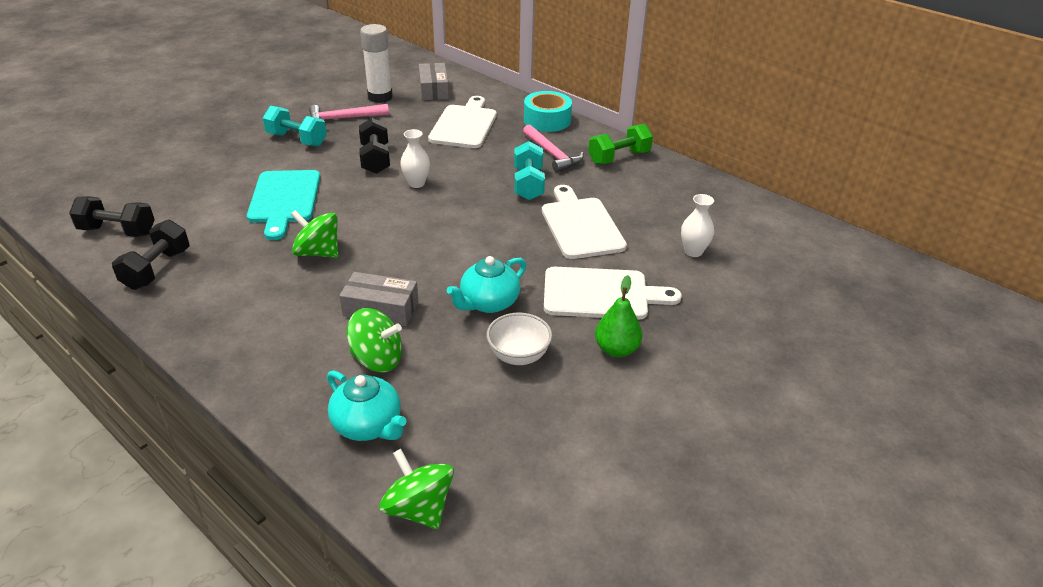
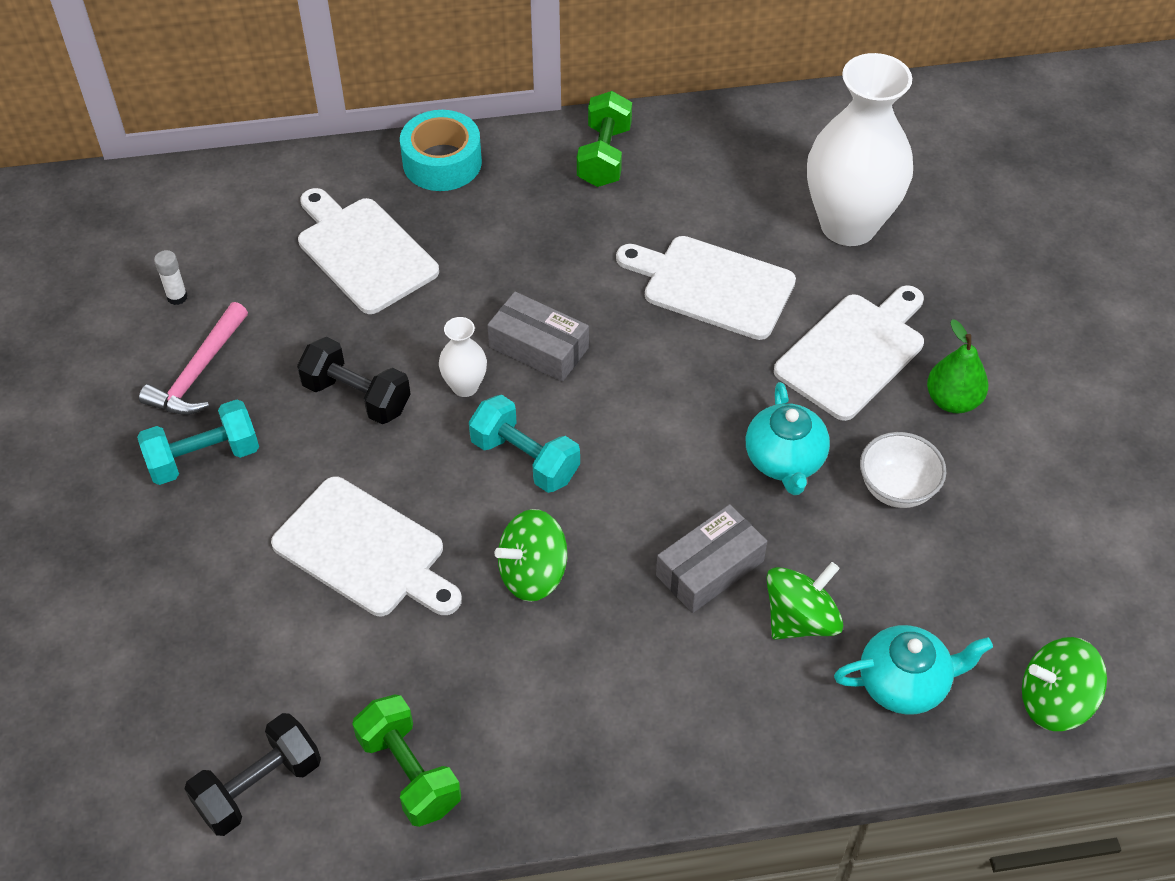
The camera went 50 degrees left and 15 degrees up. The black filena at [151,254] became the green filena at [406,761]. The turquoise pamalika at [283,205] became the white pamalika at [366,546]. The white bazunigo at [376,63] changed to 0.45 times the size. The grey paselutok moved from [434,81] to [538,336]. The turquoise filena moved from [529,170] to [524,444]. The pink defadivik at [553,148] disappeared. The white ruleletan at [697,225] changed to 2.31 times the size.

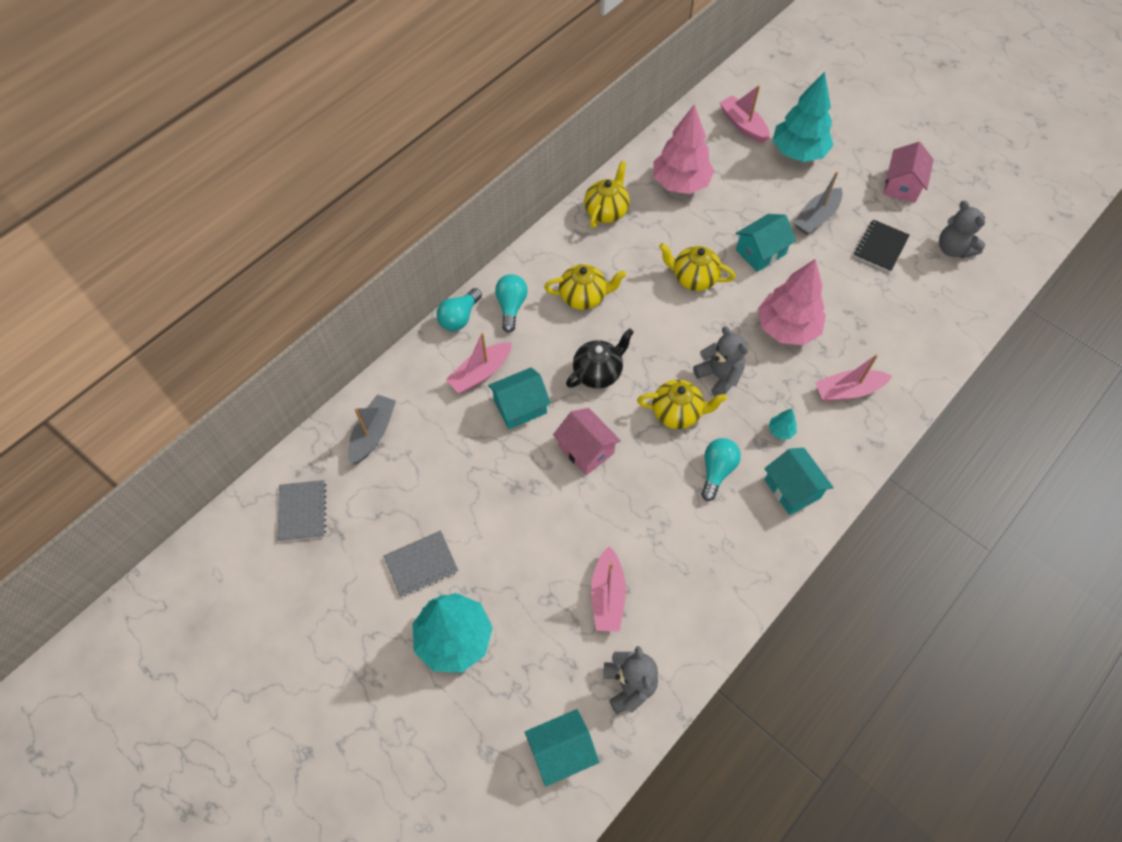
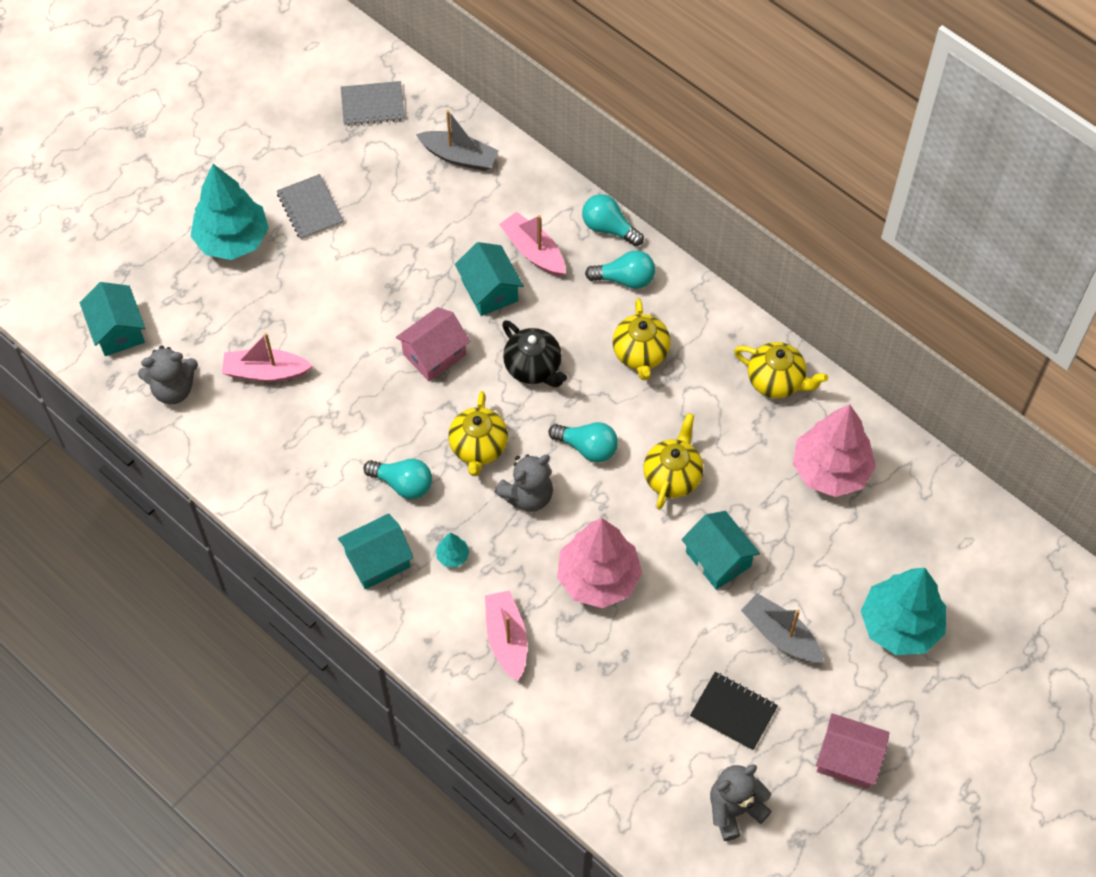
The camera went 90 degrees right and 0 degrees up. The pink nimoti at [744,114] disappeared. The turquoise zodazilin at [583,442] appeared.

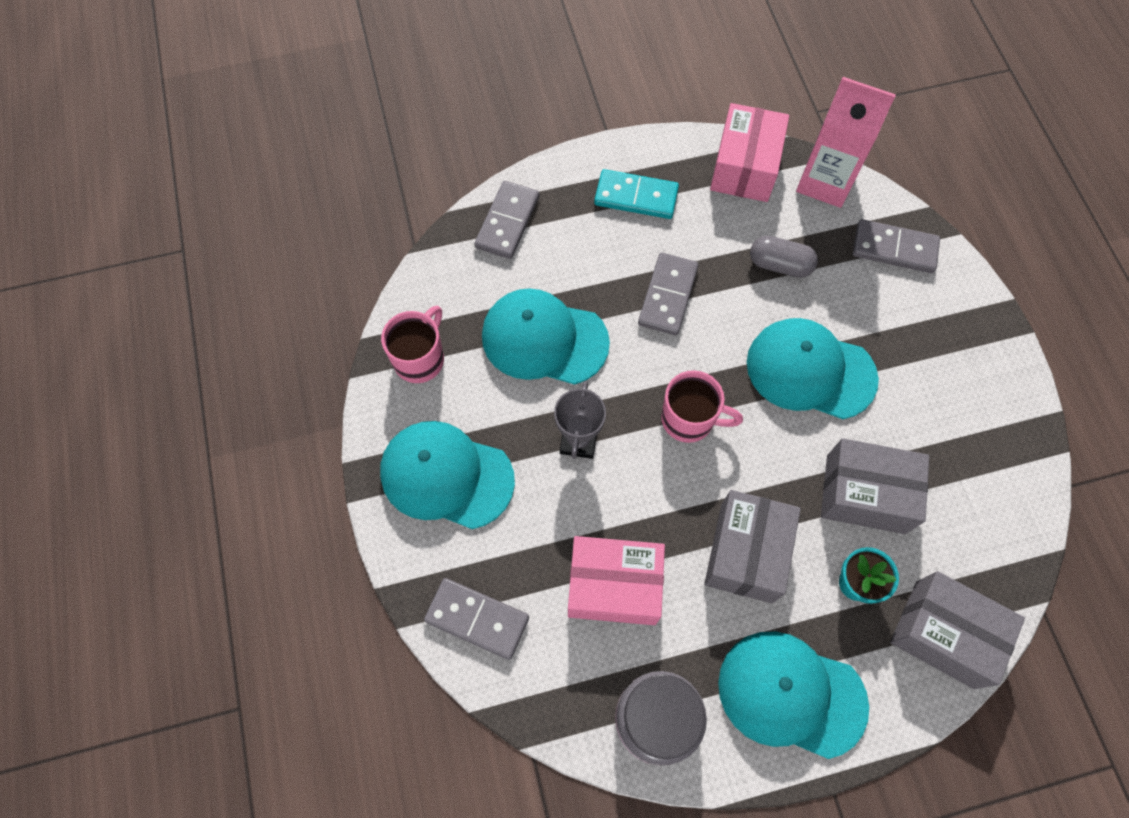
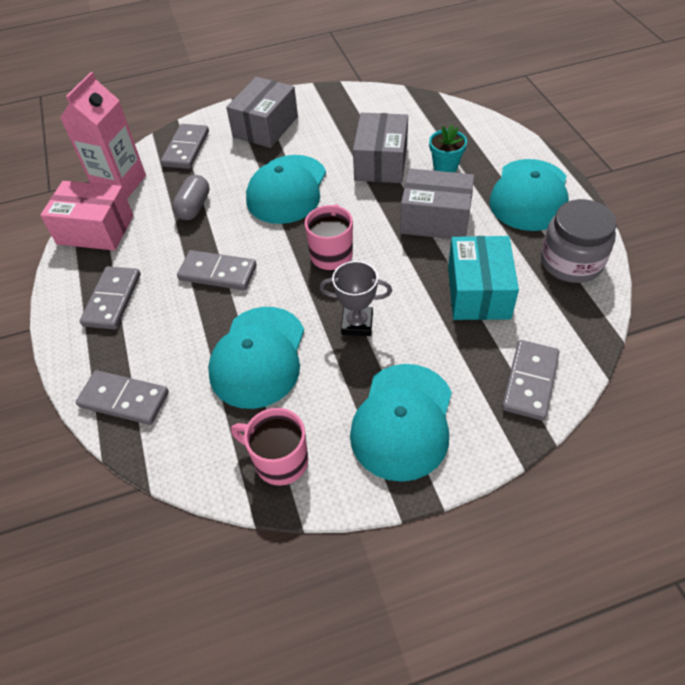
The camera went 90 degrees left and 15 degrees down. The pink paselutok at [616,580] became the turquoise paselutok at [483,278]. The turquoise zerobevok at [636,194] became the grey zerobevok at [110,298]. The grey paselutok moved from [957,630] to [262,112].

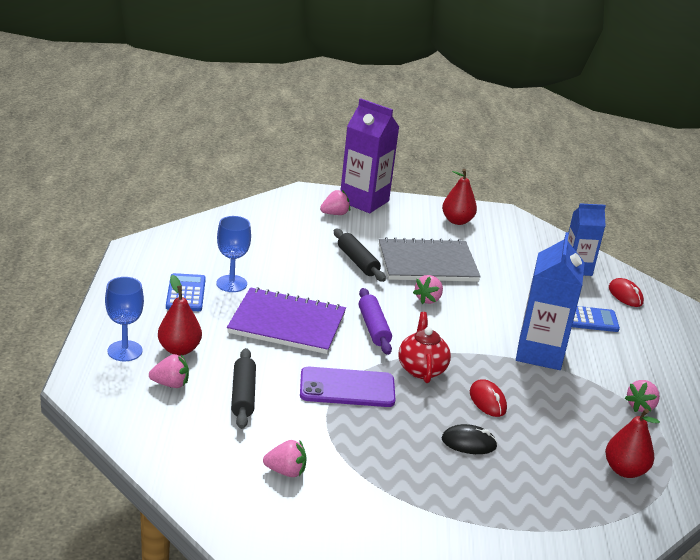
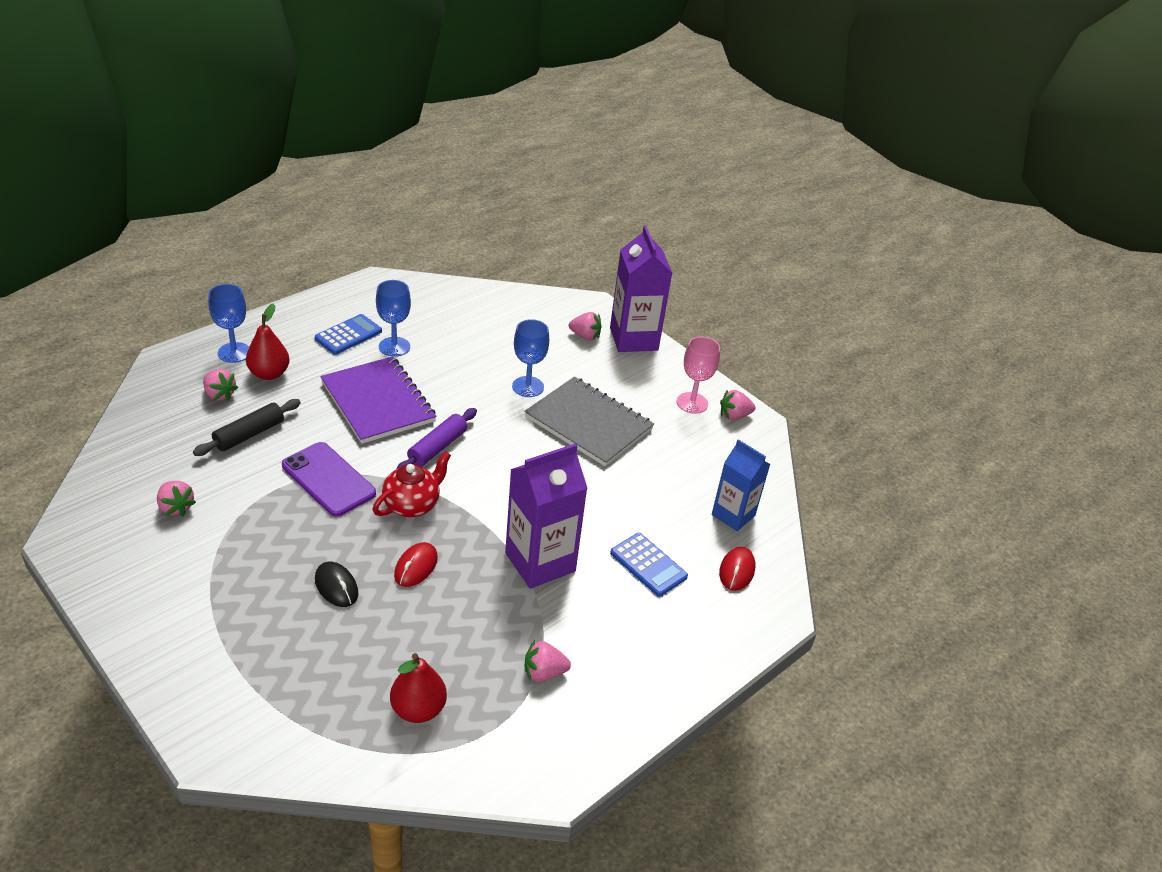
The camera went 45 degrees right and 10 degrees up. The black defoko at [360,255] was replaced by the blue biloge at [530,358]. The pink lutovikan moved from [428,289] to [737,405]. The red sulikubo at [459,197] was replaced by the pink biloge at [698,375]. The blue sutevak at [550,301] became the purple sutevak at [546,516].

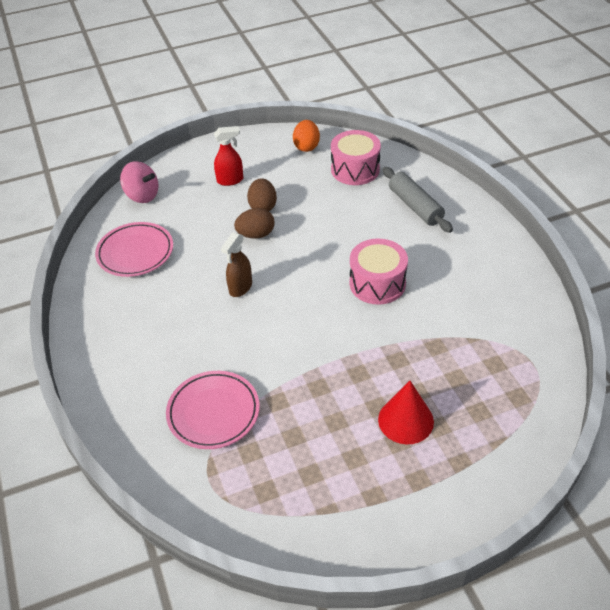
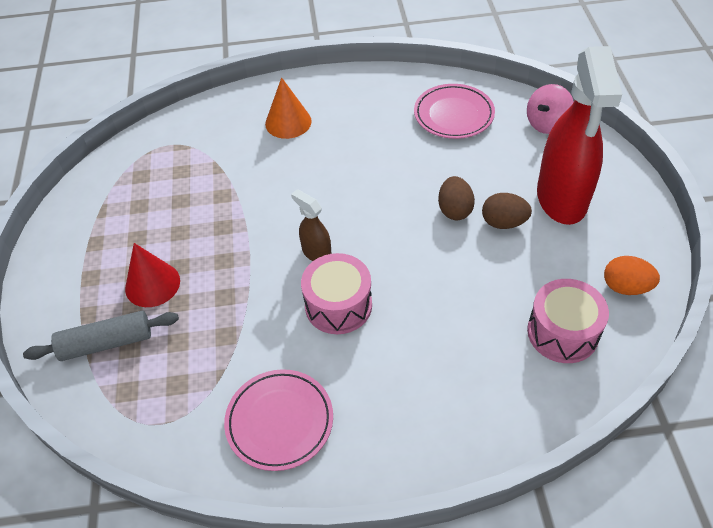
The camera went 105 degrees right and 5 degrees up. The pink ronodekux moved from [213,410] to [278,420]. The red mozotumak at [228,156] changed to 2.26 times the size. The brown mozotumak moved from [236,264] to [311,225]. The grey defoko moved from [418,200] to [101,336]. The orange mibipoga at [288,108] appeared.

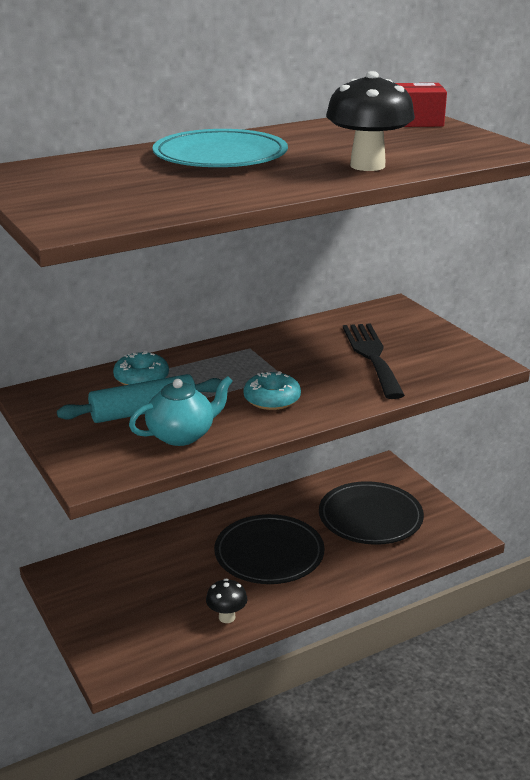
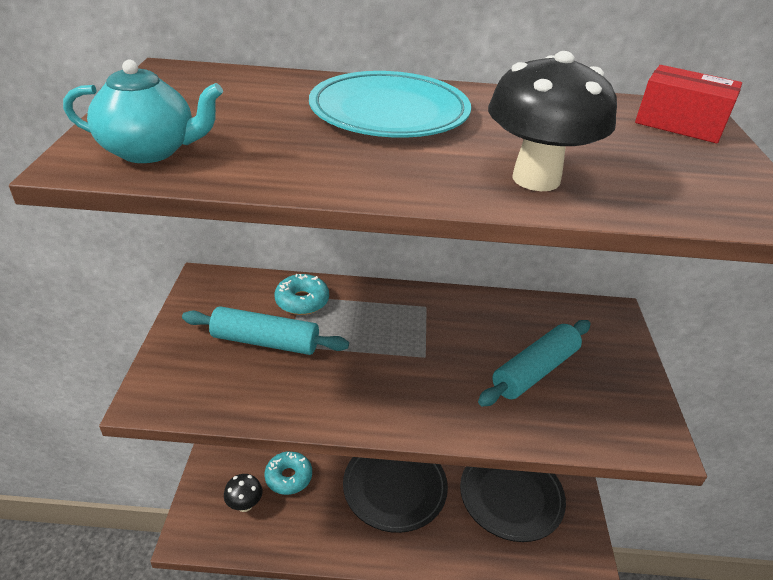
The camera went 30 degrees right and 10 degrees up. The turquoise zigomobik moved from [181,411] to [143,111]. The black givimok moved from [226,601] to [243,493]. The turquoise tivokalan moved from [272,390] to [288,473]. The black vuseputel at [374,361] was replaced by the turquoise defoko at [534,363].

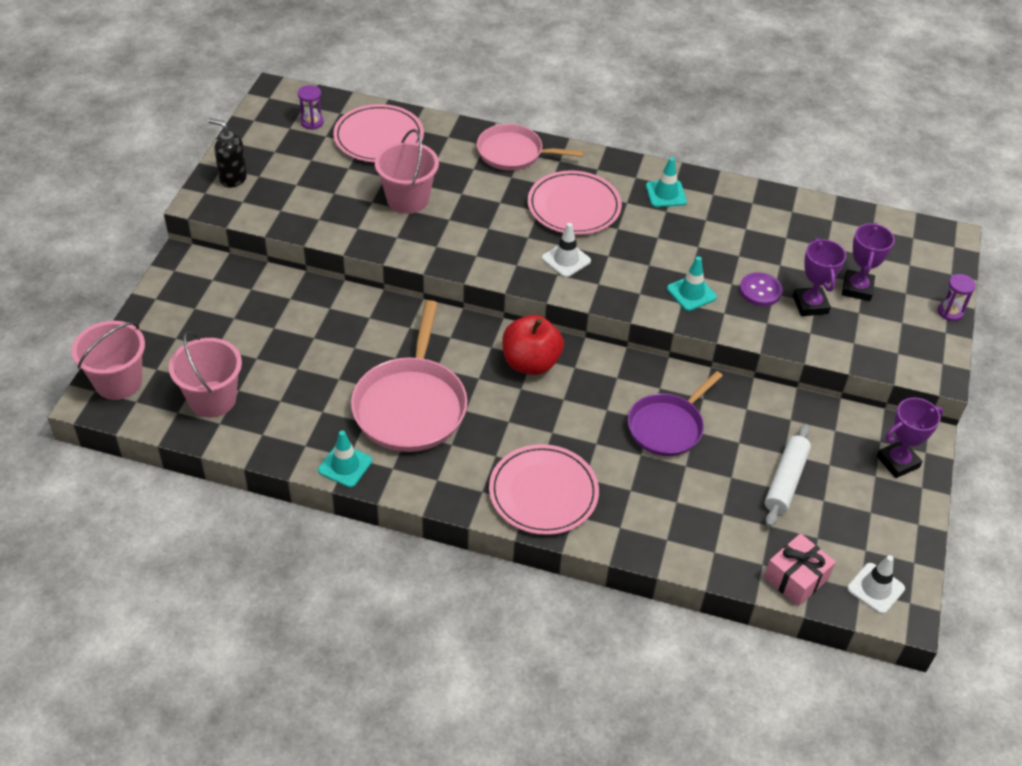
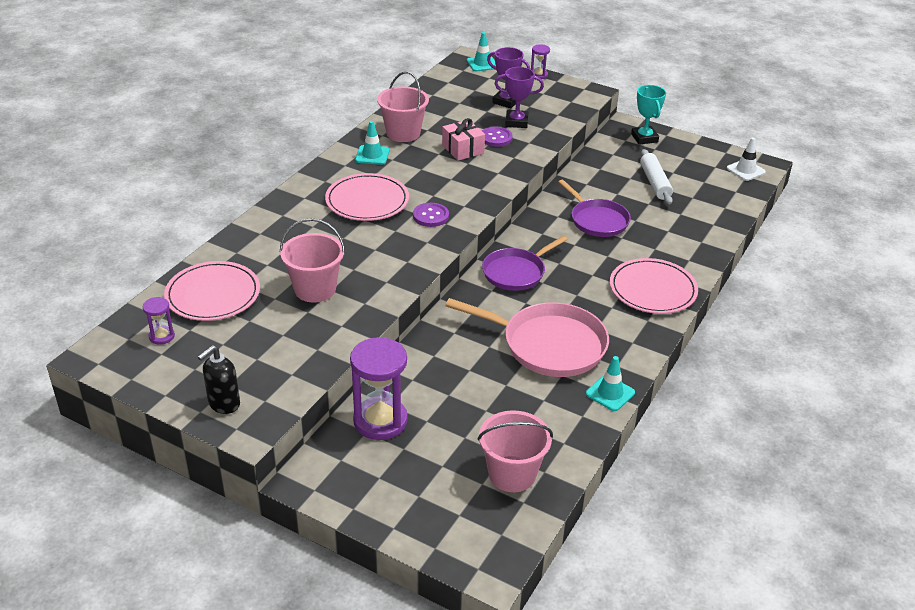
The camera went 75 degrees left and 10 degrees down. The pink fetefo moved from [108,360] to [403,106]. The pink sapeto at [530,147] disappeared. The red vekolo at [533,345] was replaced by the purple sapeto at [524,263]. The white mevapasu at [566,250] was replaced by the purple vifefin at [431,215]. The turquoise mevapasu moved from [692,283] to [481,51]. The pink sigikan moved from [800,569] to [463,139]. The white defoko at [788,475] turned 45 degrees clockwise. The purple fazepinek at [910,438] became the turquoise fazepinek at [648,115]. The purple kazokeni at [379,388] appeared.

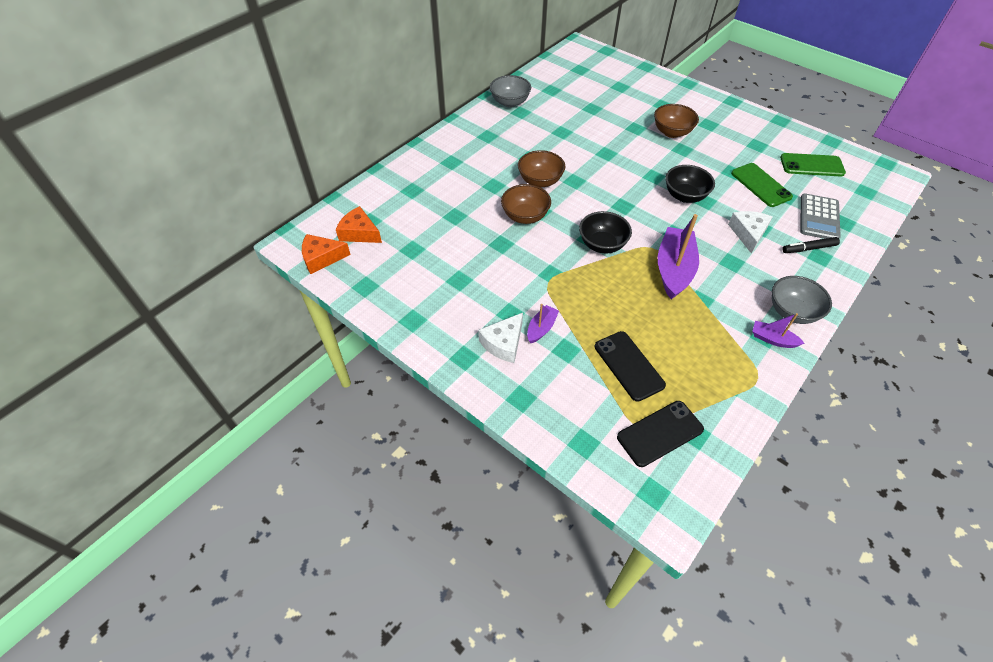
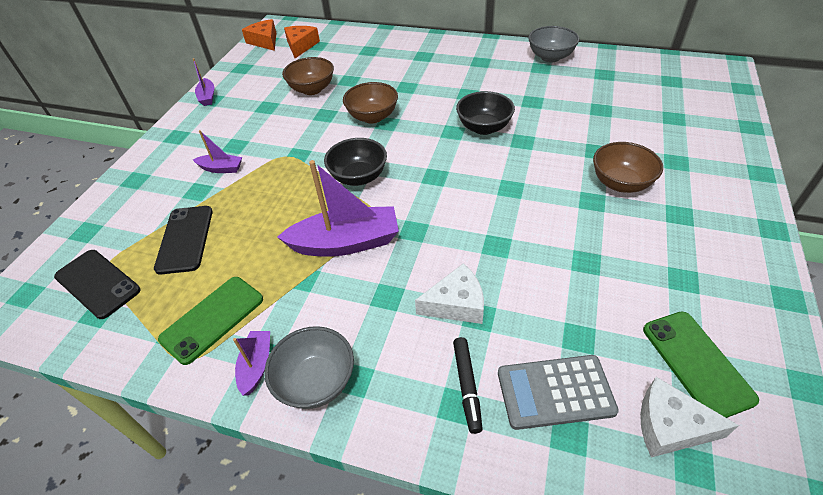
The camera went 70 degrees right and 5 degrees down. The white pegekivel moved from [500,338] to [689,417]. The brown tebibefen moved from [541,168] to [308,76]. The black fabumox at [630,366] turned 45 degrees counterclockwise. The black tebibefen moved from [690,184] to [485,113]. The green fabumox moved from [762,185] to [210,321]. The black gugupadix at [811,245] turned 150 degrees counterclockwise. The purple nimoti at [203,82] appeared.

